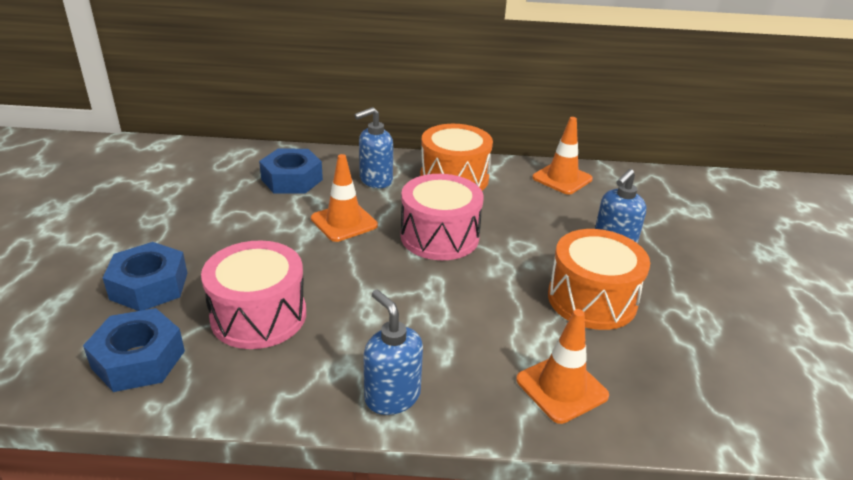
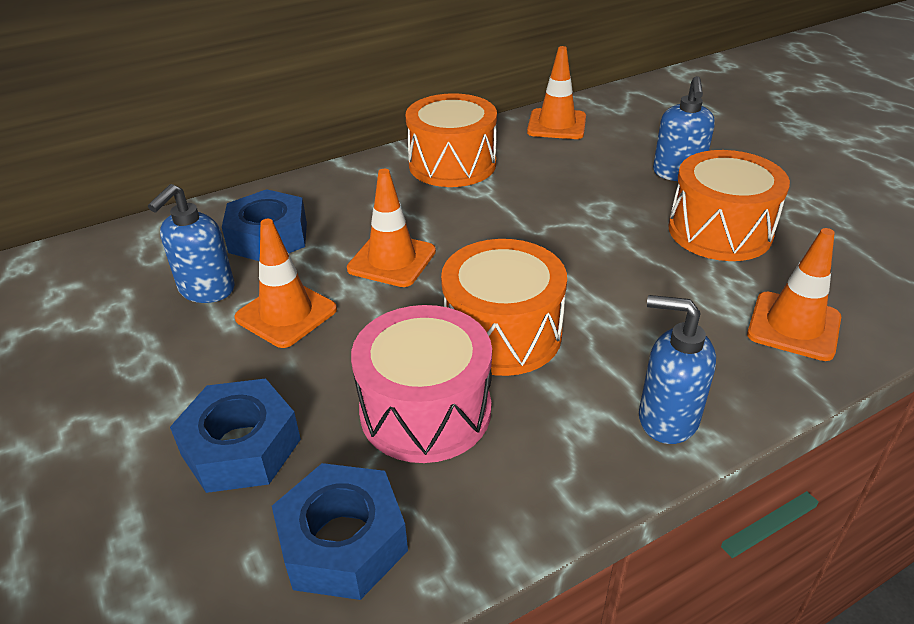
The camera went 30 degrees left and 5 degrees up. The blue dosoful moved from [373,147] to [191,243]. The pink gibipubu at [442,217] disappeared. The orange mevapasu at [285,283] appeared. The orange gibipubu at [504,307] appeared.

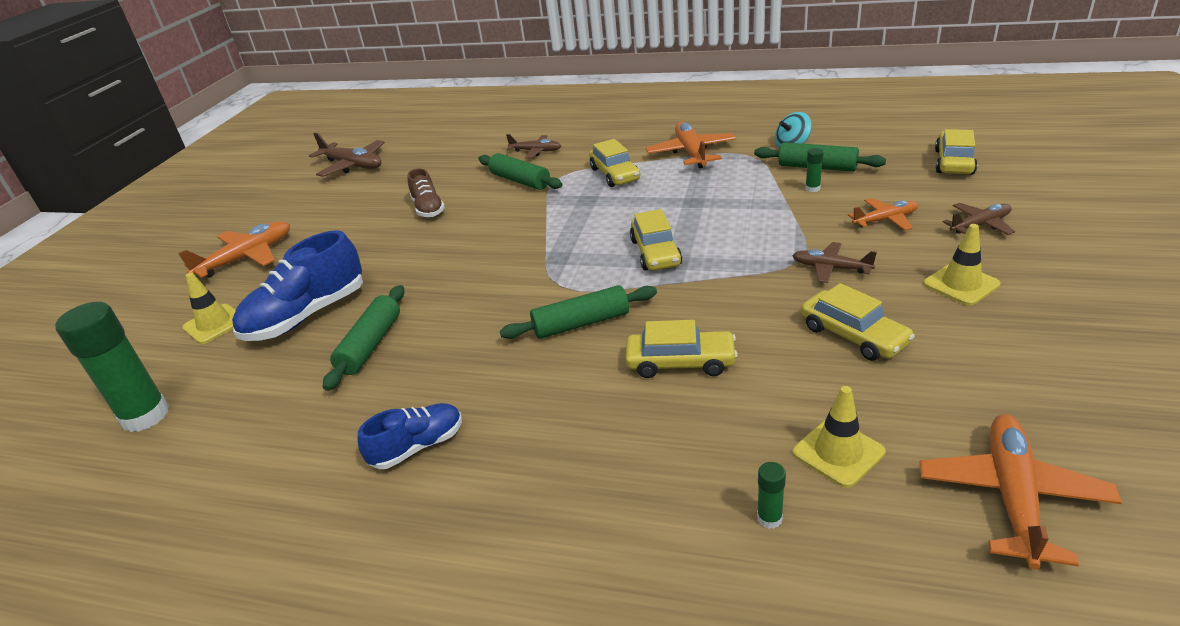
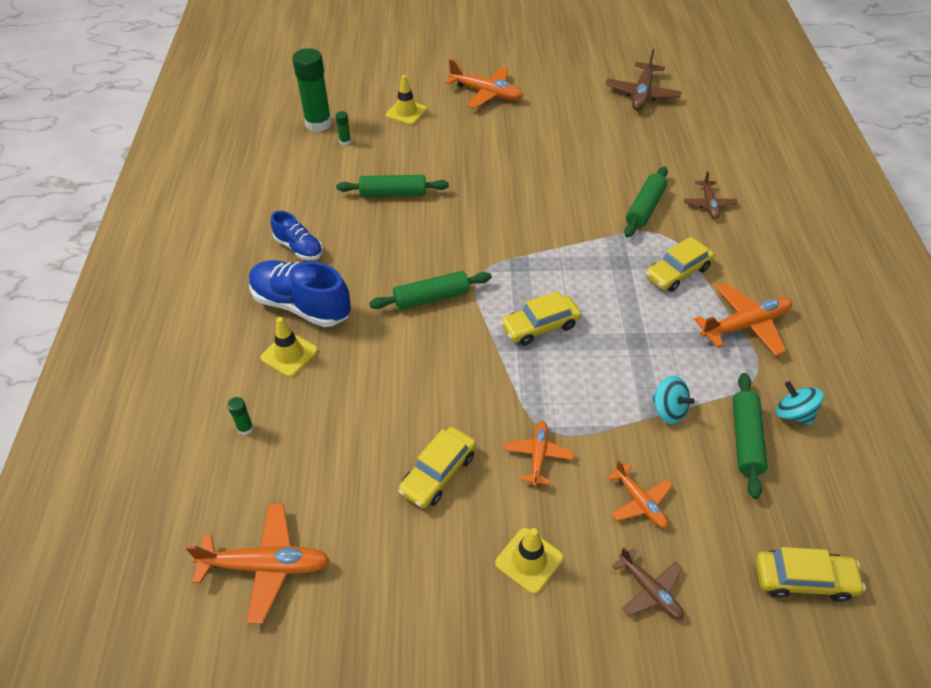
The camera went 70 degrees right and 15 degrees up. The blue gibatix moved from [297,285] to [300,293]. The brown gibatix at [426,192] disappeared. The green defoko at [578,312] turned 75 degrees counterclockwise. The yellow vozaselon at [681,349] disappeared. The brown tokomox at [834,262] became the orange tokomox at [539,453]. The yellow mevapasu moved from [839,437] to [289,347]. The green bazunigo moved from [814,170] to [343,128]. The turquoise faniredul at [673,399] appeared.

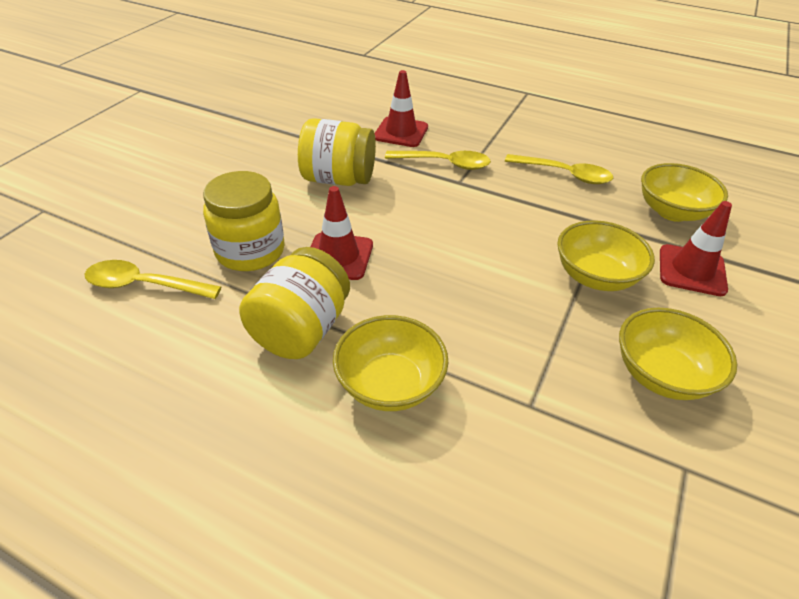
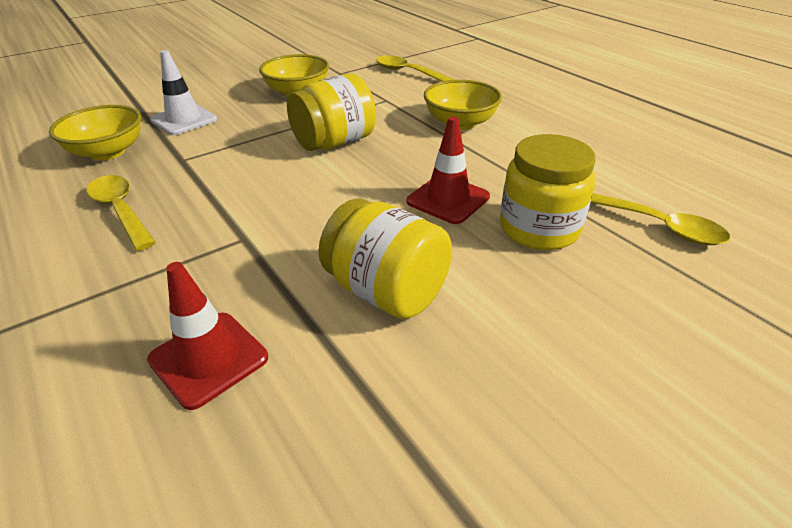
The camera went 150 degrees left and 5 degrees down. The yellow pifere moved from [294,303] to [331,112]. The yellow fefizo moved from [438,160] to [415,68]. The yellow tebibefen at [606,255] disappeared. The red mevapasu at [696,248] became the white mevapasu at [183,92].

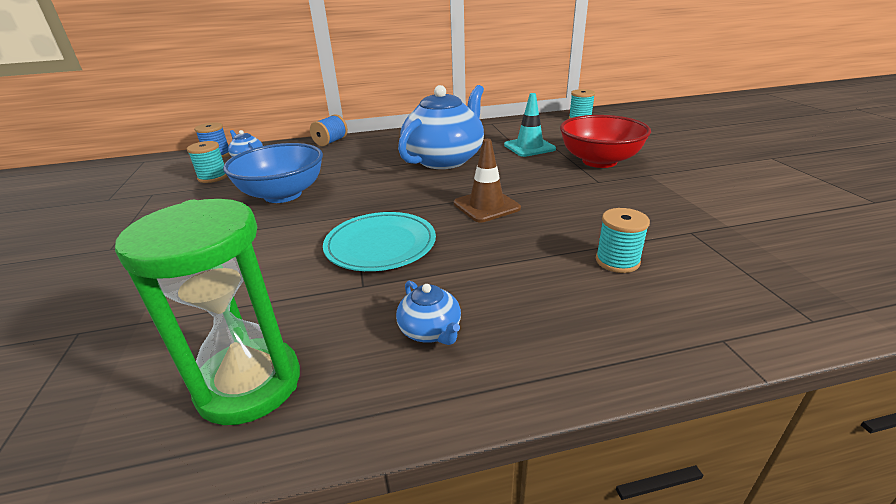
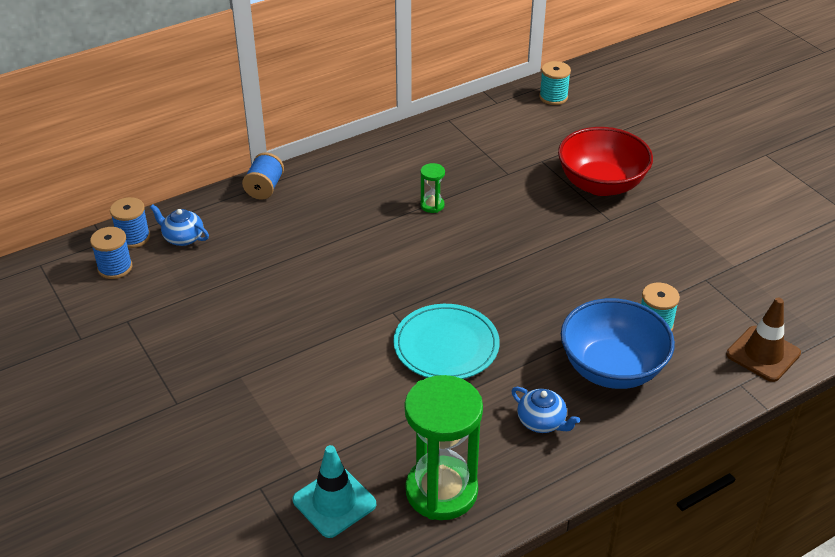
The camera went 20 degrees left and 10 degrees up. The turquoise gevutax at [207,162] disappeared. The blue tebibefen moved from [273,173] to [618,343]. The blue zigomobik at [441,127] was replaced by the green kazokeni at [432,188]. The brown mevapasu moved from [487,180] to [763,340]. The turquoise mevapasu moved from [530,125] to [334,491]. The blue gevutax at [111,253] appeared.

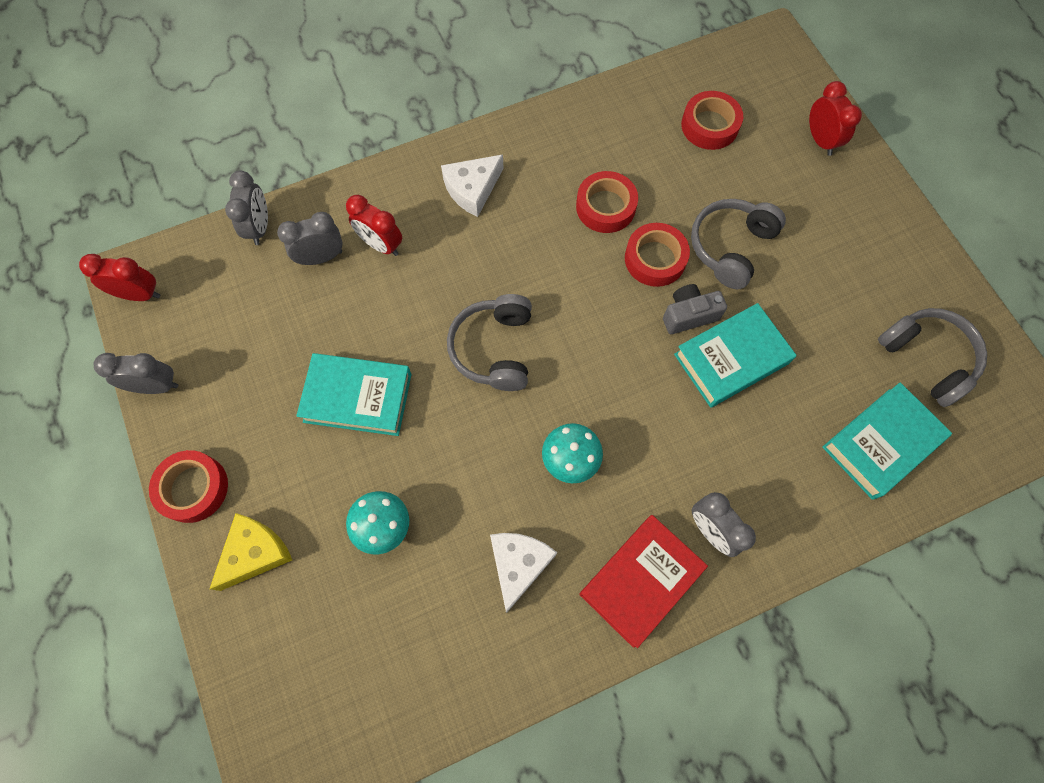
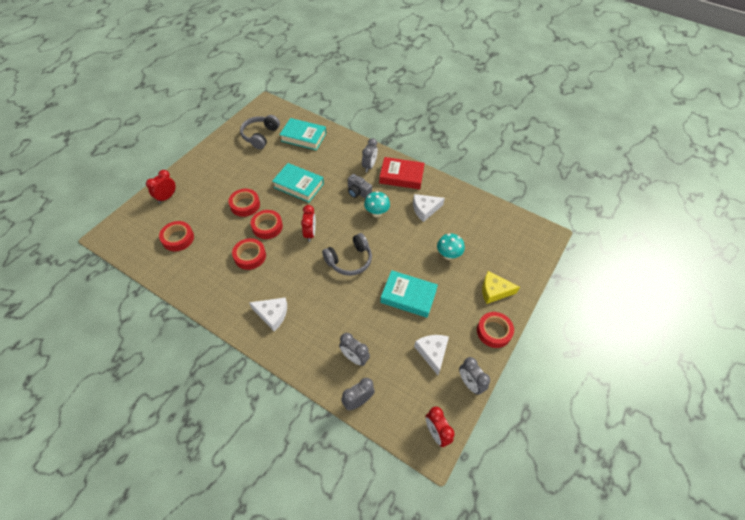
The camera went 125 degrees left and 15 degrees down. The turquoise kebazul at [354,394] turned 45 degrees counterclockwise. The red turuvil moved from [374,225] to [308,223]. The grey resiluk moved from [695,309] to [360,186]. The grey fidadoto at [738,244] was replaced by the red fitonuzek at [244,203]. The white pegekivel at [431,355] appeared.

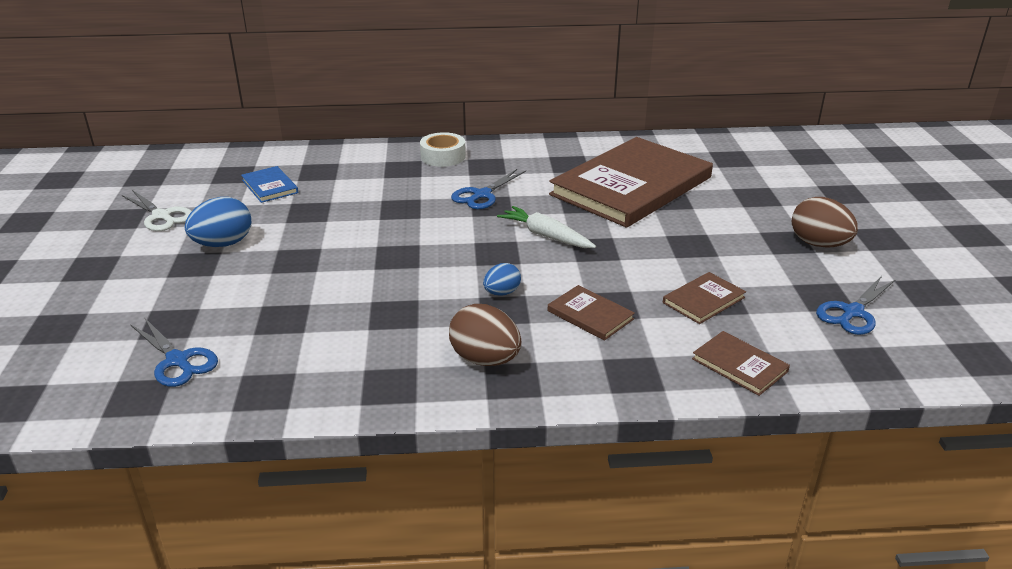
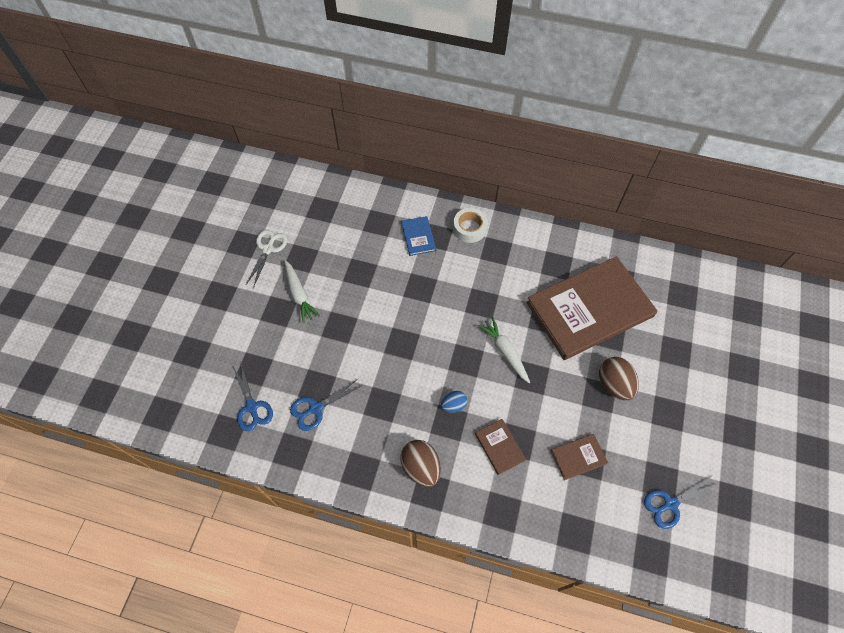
The camera went 20 degrees right and 30 degrees up. The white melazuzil at [157,210] turned 135 degrees counterclockwise. The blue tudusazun at [218,222] was replaced by the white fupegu at [302,291]. The blue kebazul moved from [269,184] to [418,236]. The blue melazuzil moved from [488,189] to [326,404]. The brown kebazul at [741,363] disappeared. The brown tudusazun moved from [825,222] to [619,378].

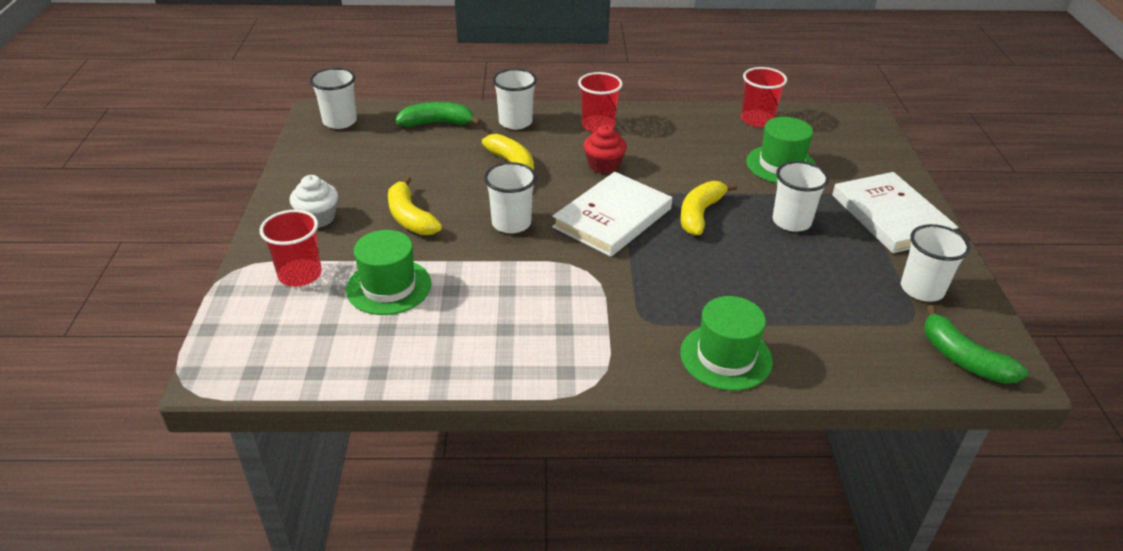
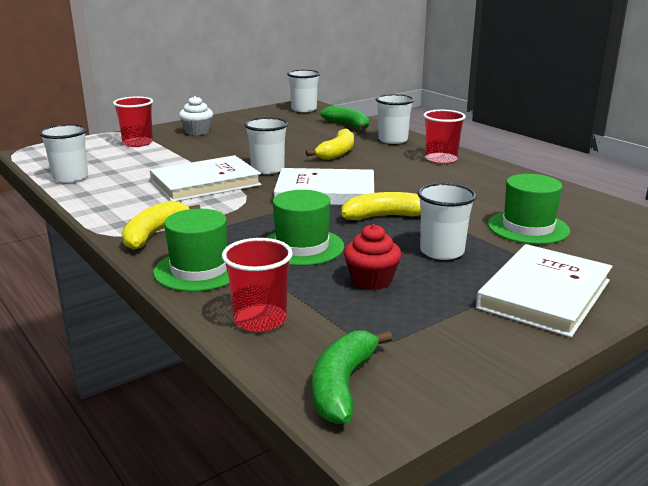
The camera went 55 degrees right and 15 degrees down. The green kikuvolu moved from [388,272] to [305,228]. The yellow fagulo moved from [415,205] to [161,225]. The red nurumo moved from [605,149] to [372,257]. The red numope moved from [764,97] to [257,285]. The white numope moved from [935,263] to [63,153]. The white kebazul at [205,178] appeared.

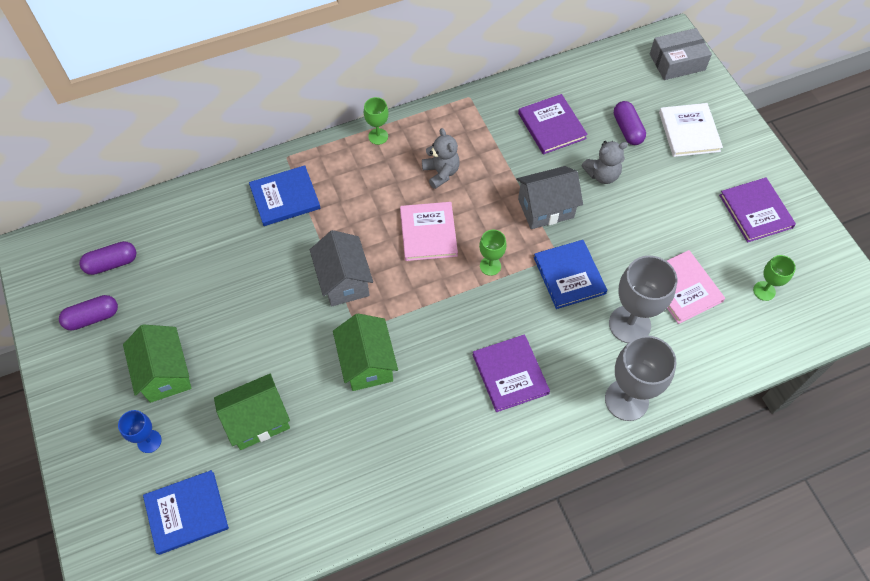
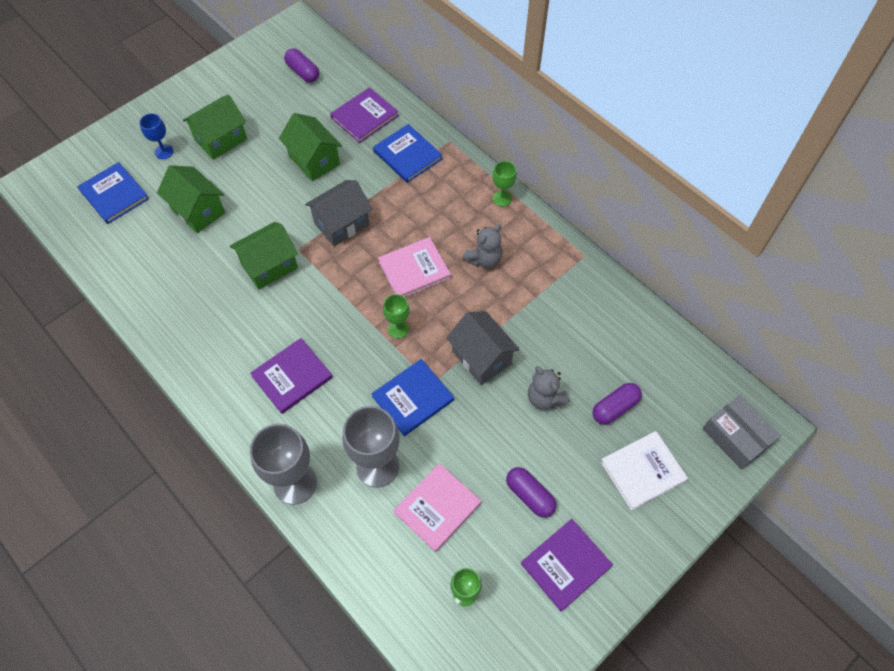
The camera went 70 degrees right and 0 degrees up. The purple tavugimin moved from [88,312] to [531,492]. The purple kebazul moved from [553,124] to [364,115]. The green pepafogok at [310,147] appeared.

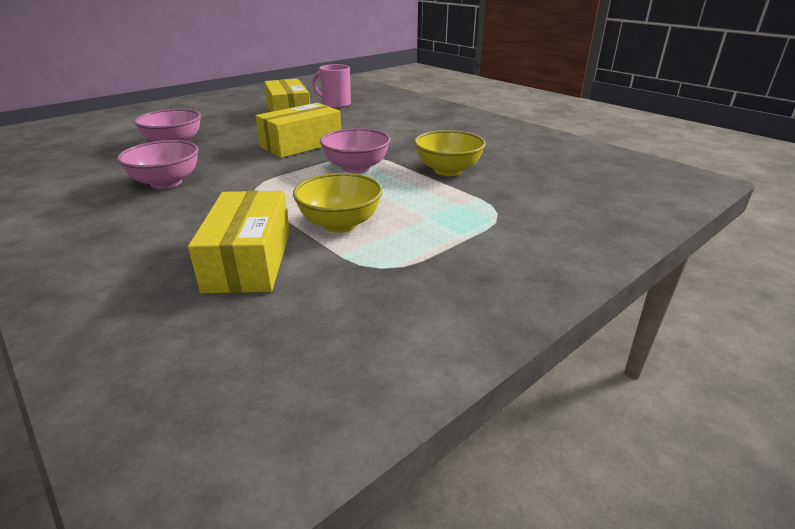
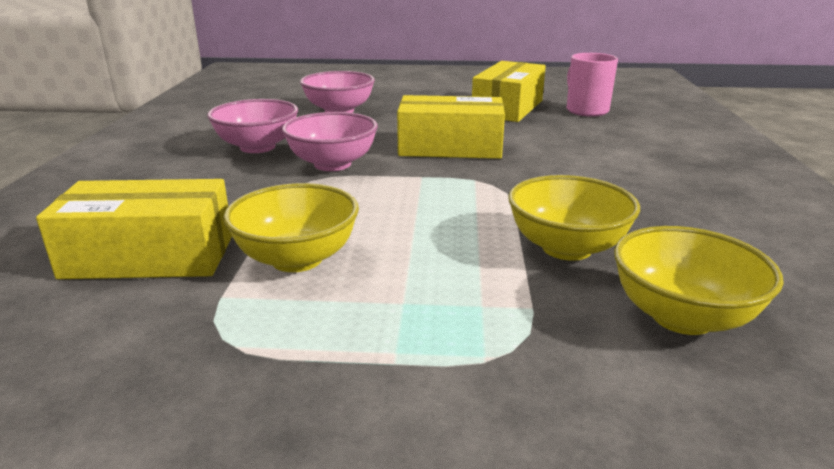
The camera went 45 degrees right and 5 degrees down. The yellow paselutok at [239,242] turned 45 degrees clockwise. The pink tebibefen moved from [355,151] to [330,141]. The yellow tebibefen at [699,280] appeared.

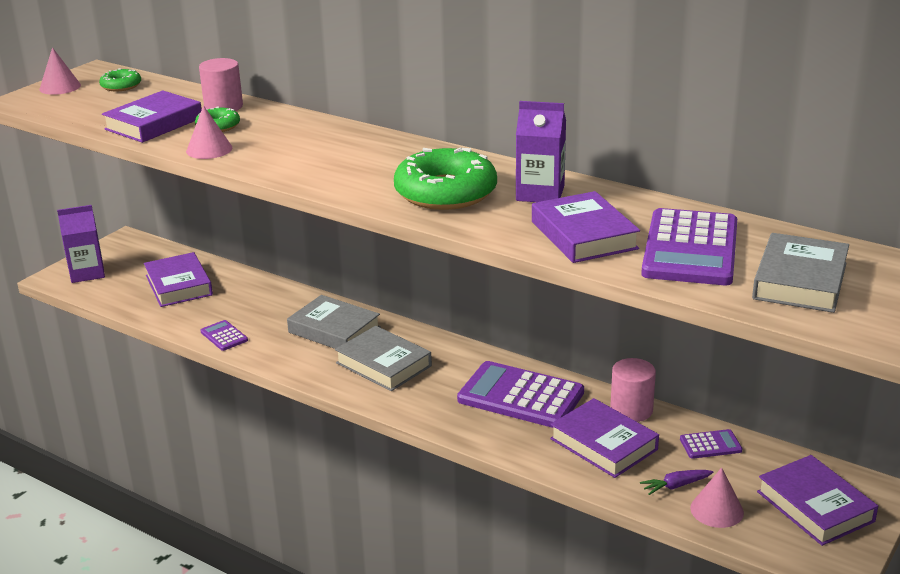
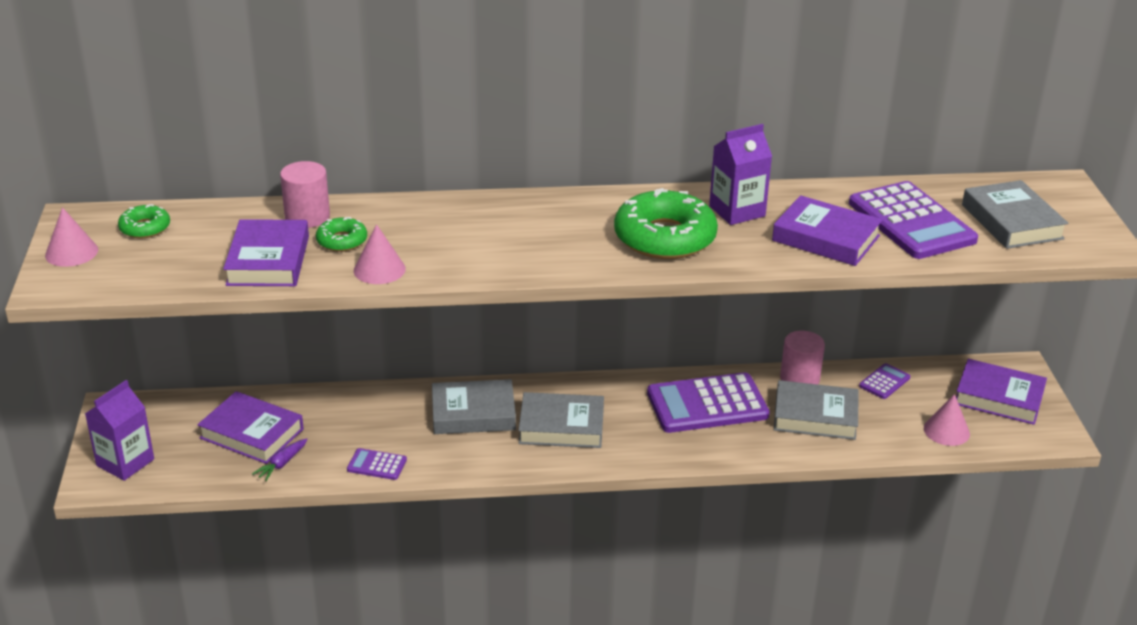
The camera went 40 degrees left and 5 degrees up. The purple kebazul at [604,438] became the grey kebazul at [816,410]. The purple fupegu moved from [677,482] to [280,459].

